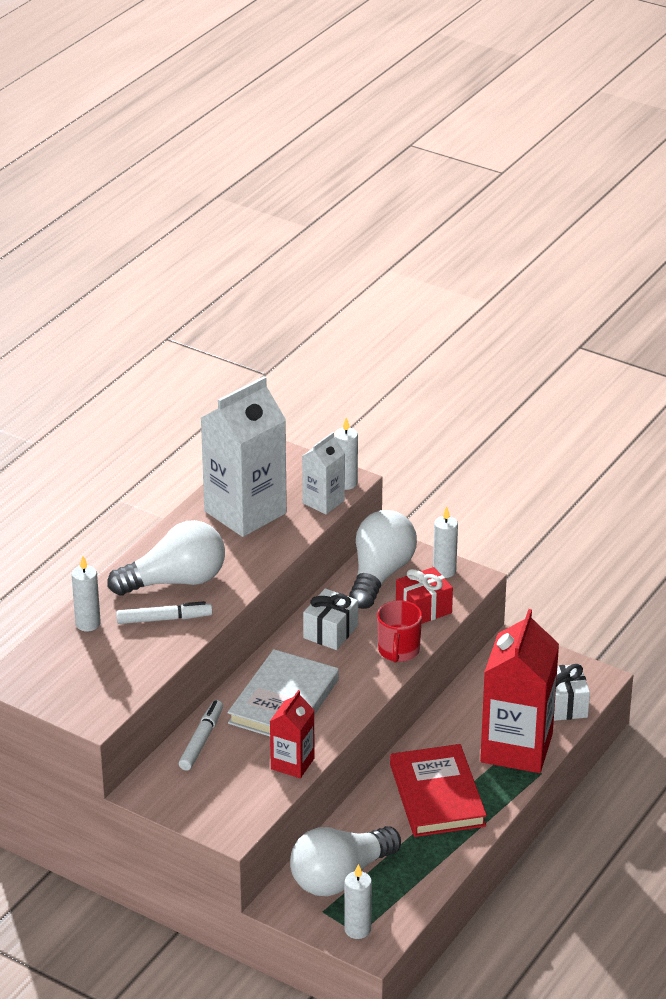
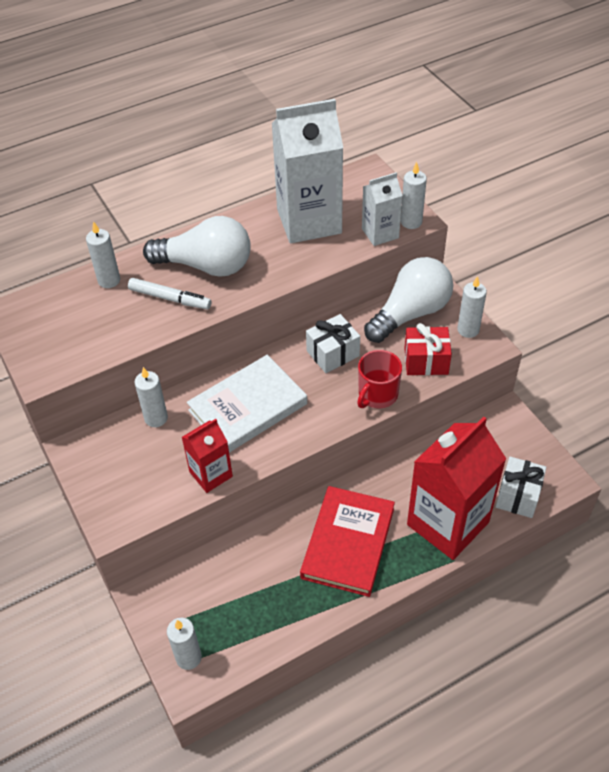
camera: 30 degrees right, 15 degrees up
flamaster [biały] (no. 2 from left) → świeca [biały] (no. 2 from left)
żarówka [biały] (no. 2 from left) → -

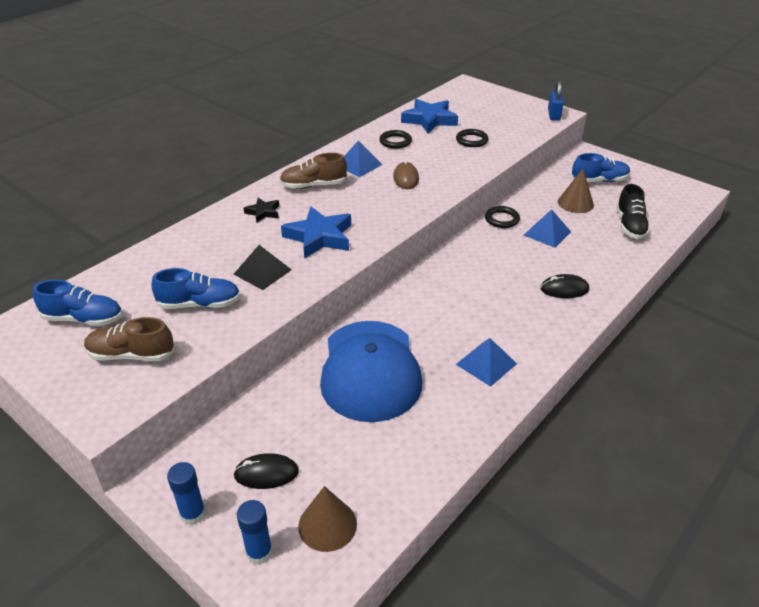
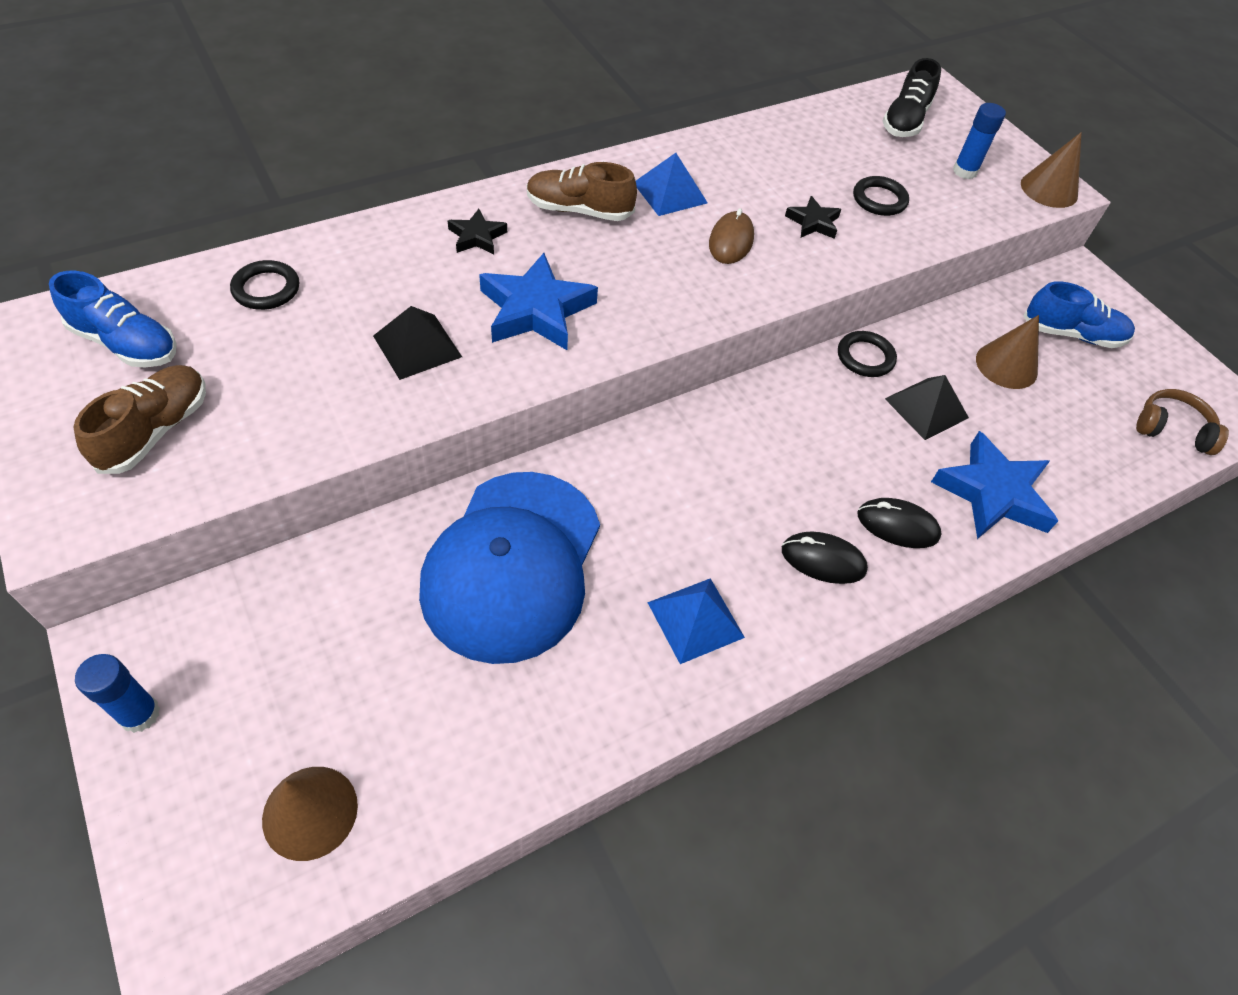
camera: 15 degrees right, 15 degrees up
but [brązowy] (no. 1 from left), 90 degrees clockwise
pierścień [czarny] (no. 1 from left), relocated
myszka [czarny] (no. 1 from left), relocated
- → gwiazda [czarny] (no. 2 from left)
but [czarny], relocated
piramida [niebieski] (no. 3 from left) → piramida [czarny] (no. 2 from left)
gwiazda [niebieski] (no. 2 from left), relocated
klej w sztyfcie [niebieski] (no. 2 from left), relocated
kłódka [niebieski] → stożek [brązowy] (no. 3 from left)
- → słuchawki [brązowy]
but [niebieski] (no. 2 from left) → -

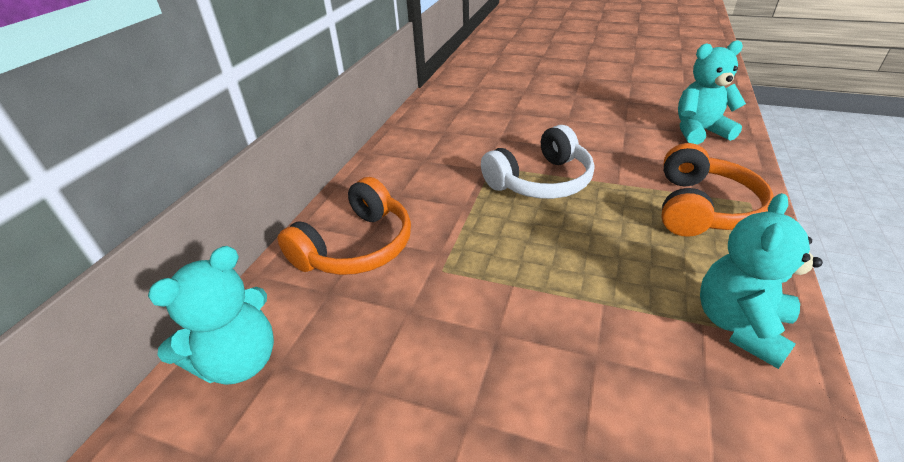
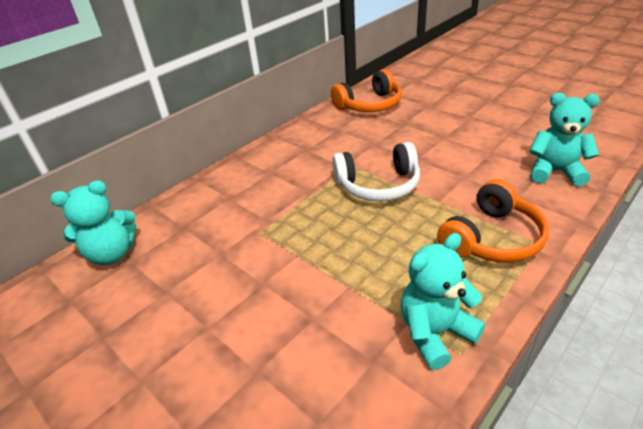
camera: 25 degrees right, 0 degrees up
słuchawki [pomarańczowy] (no. 1 from left), relocated

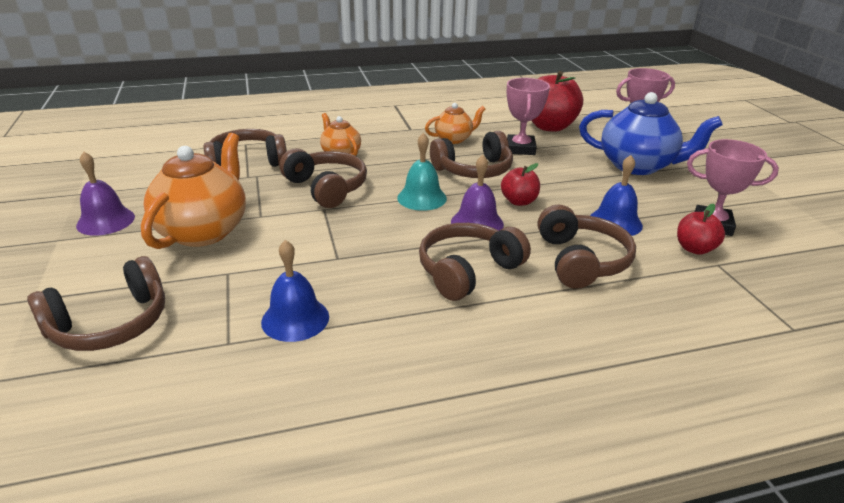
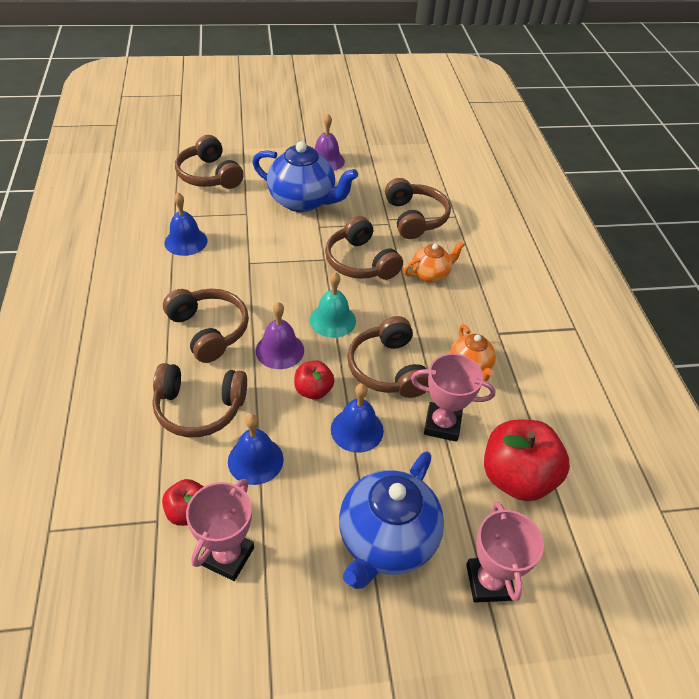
camera: 95 degrees right, 15 degrees up
imbryk [pomarańczowy] (no. 1 from left) → imbryk [niebieski] (no. 1 from left)
słuchawki [brązowy] (no. 3 from left in the first image) → słuchawki [brązowy] (no. 4 from left), 90 degrees clockwise
- → dzwonek [niebieski] (no. 3 from left)

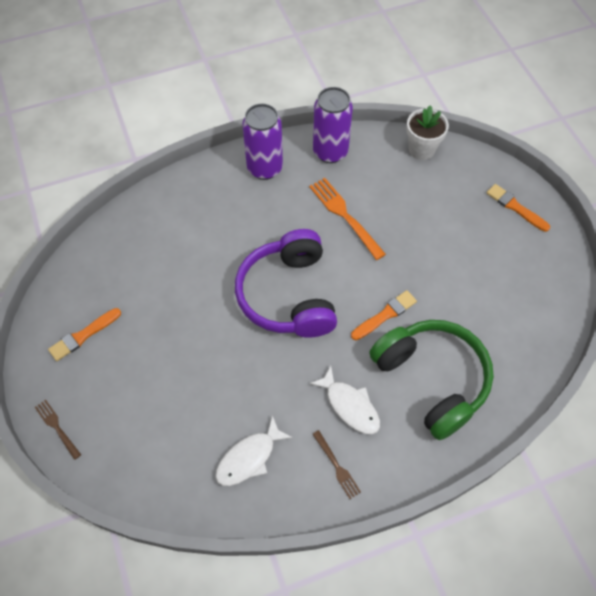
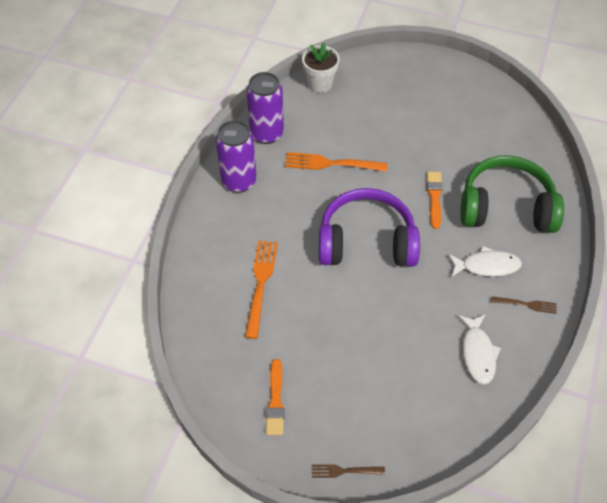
camera: 50 degrees left, 5 degrees down
- → widelec [pomarańczowy] (no. 1 from left)
słuchawki [fioletowy], 150 degrees clockwise
pędzel [pomarańczowy] (no. 3 from left) → -

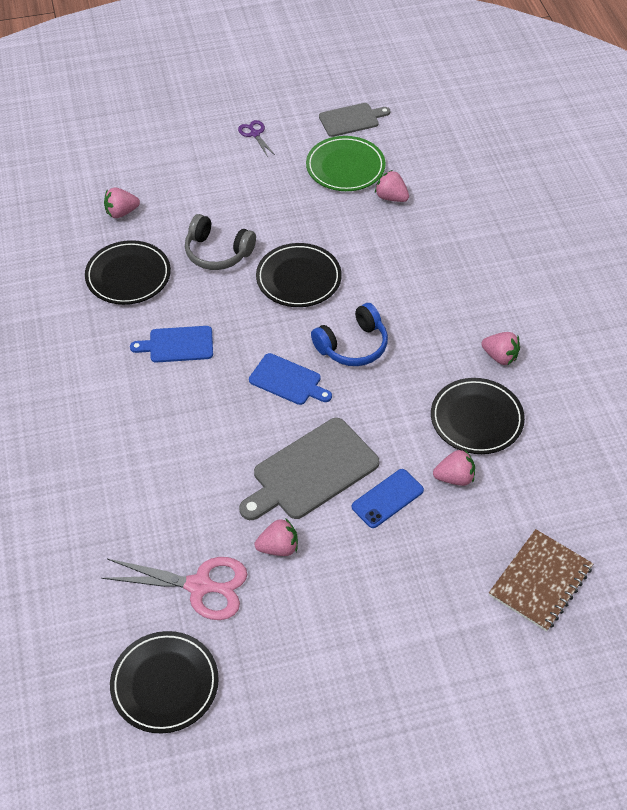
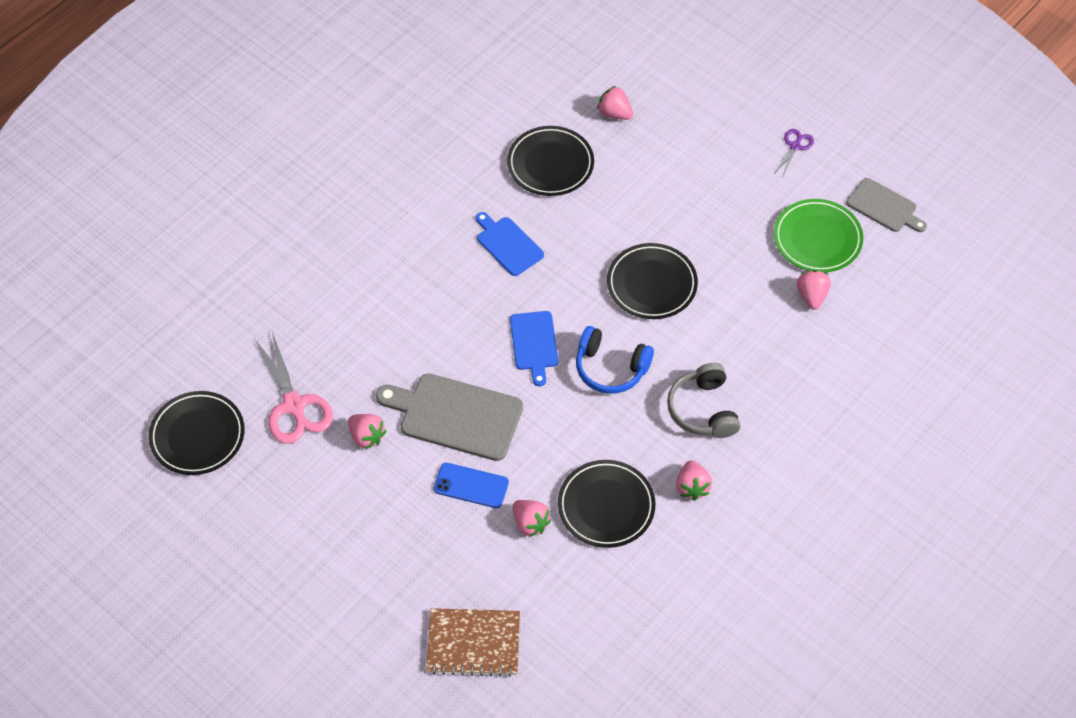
camera: 55 degrees right, 5 degrees up
słuchawki [szary], relocated

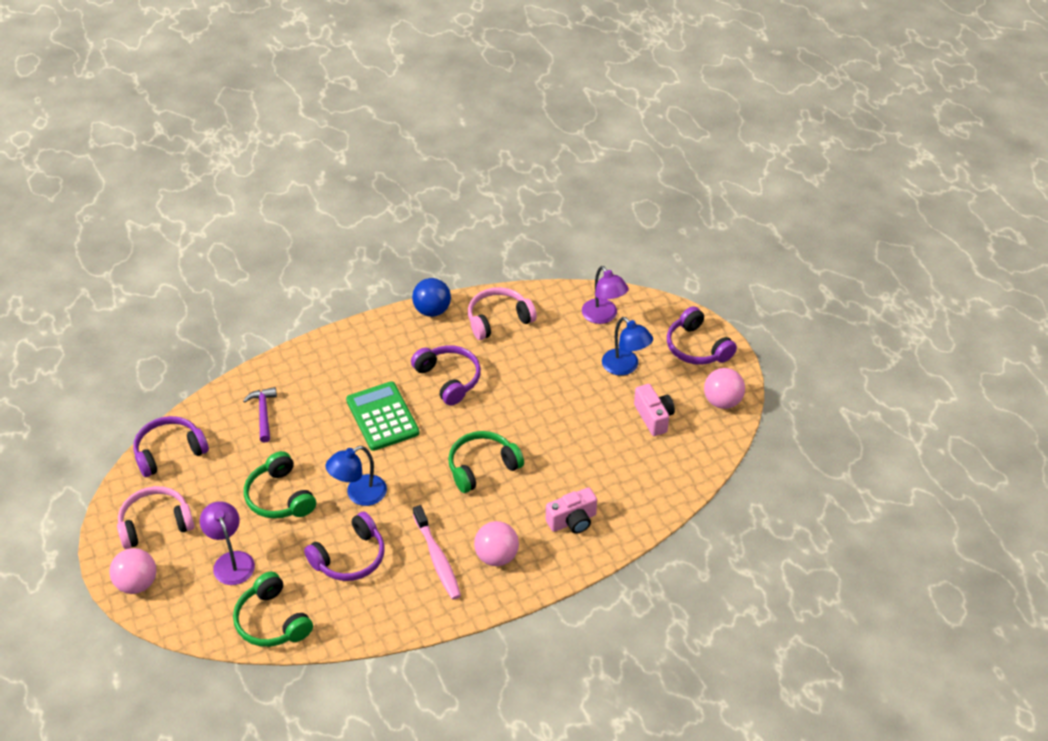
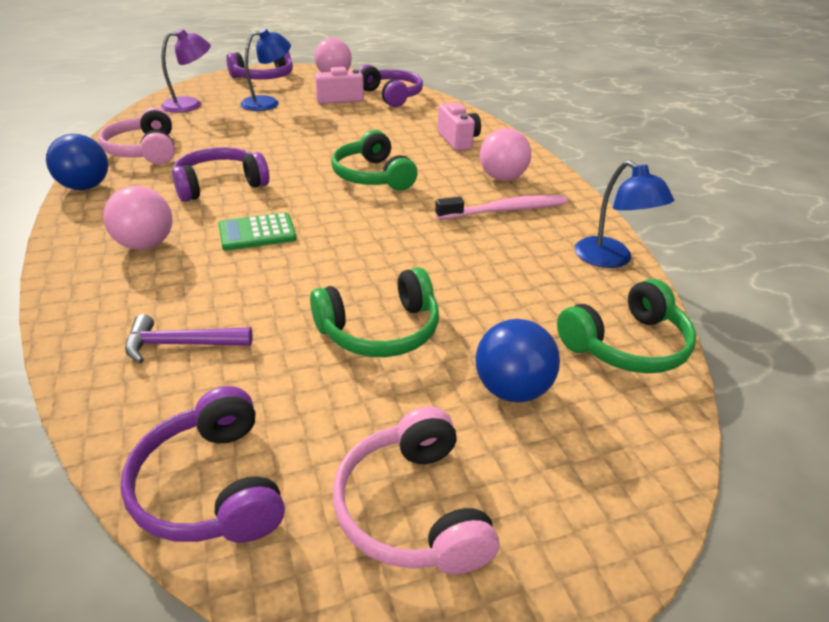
camera: 85 degrees left, 10 degrees down
piłka [różowy] (no. 1 from left), relocated
kalkulator [zielony], x0.66
słuchawki [fioletowy] (no. 2 from left in the first image) → słuchawki [fioletowy] (no. 4 from left), relocated
lampka [fioletowy] (no. 1 from left) → piłka [niebieski] (no. 2 from left)
lampka [niebieski] (no. 1 from left in the first image) → lampka [niebieski] (no. 2 from left), relocated

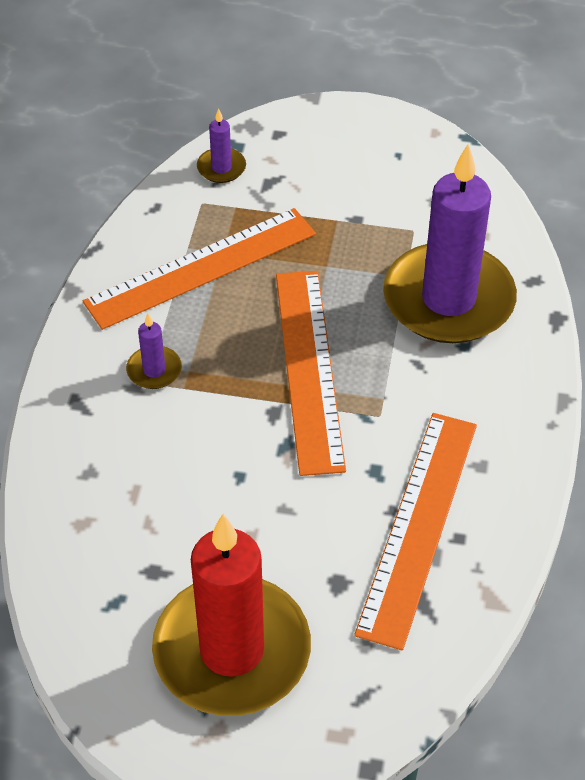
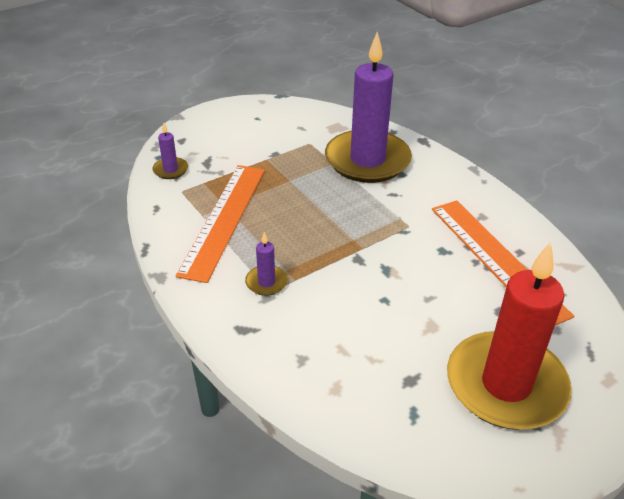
camera: 45 degrees left, 10 degrees down
linijka [pomarańczowy] (no. 2 from left) → -

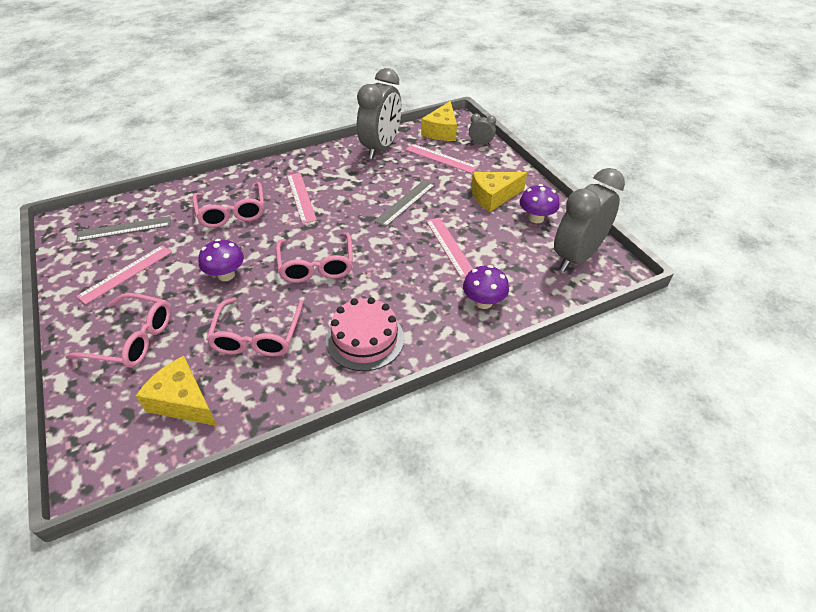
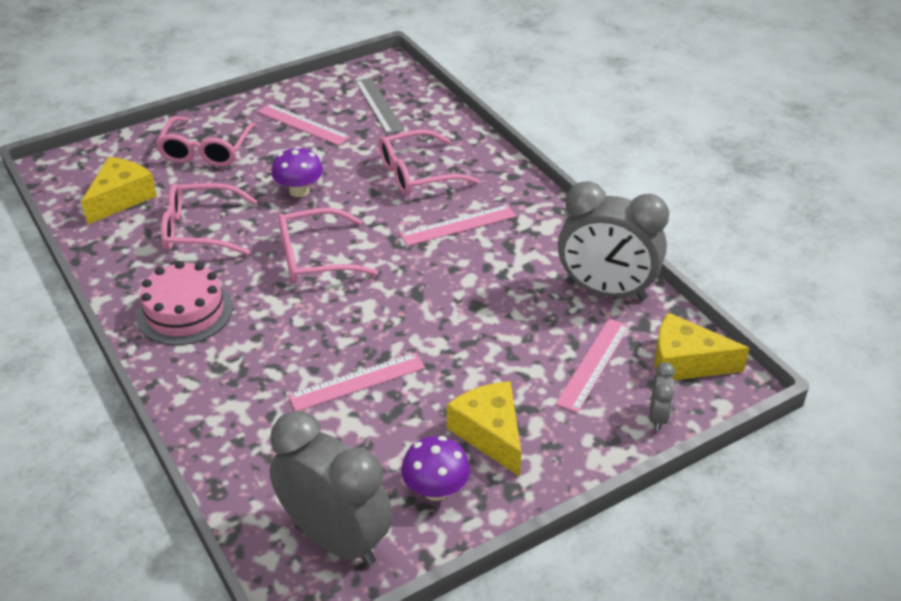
camera: 85 degrees right, 5 degrees down
linijka [szary] (no. 2 from left) → -
grzyb [fioletowy] (no. 2 from left) → -

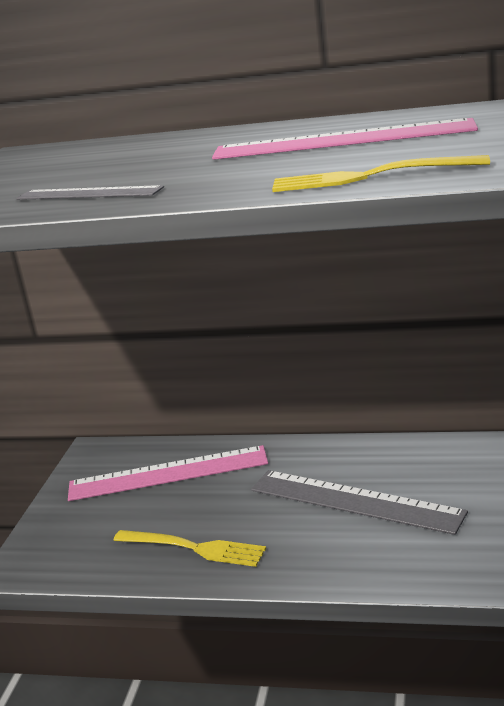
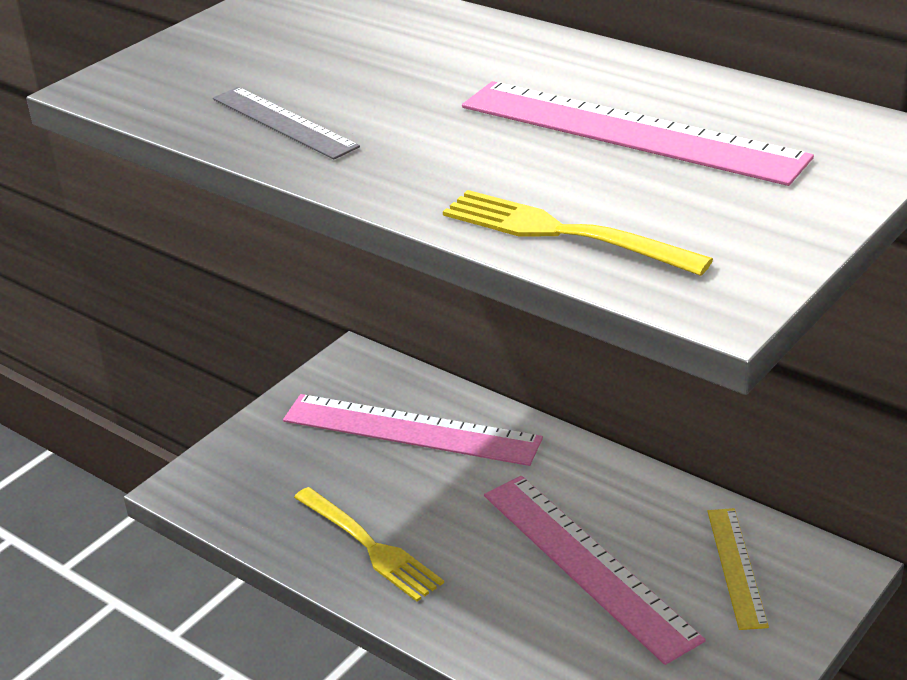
camera: 25 degrees right, 10 degrees up
linijka [szary] (no. 2 from left) → linijka [różowy] (no. 2 from left)
- → linijka [żółty]

